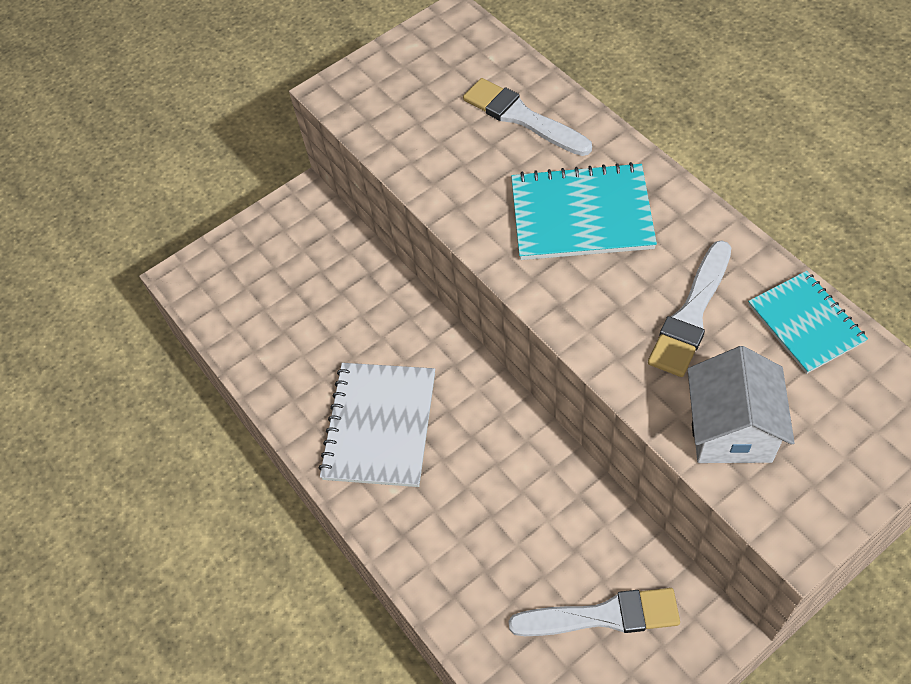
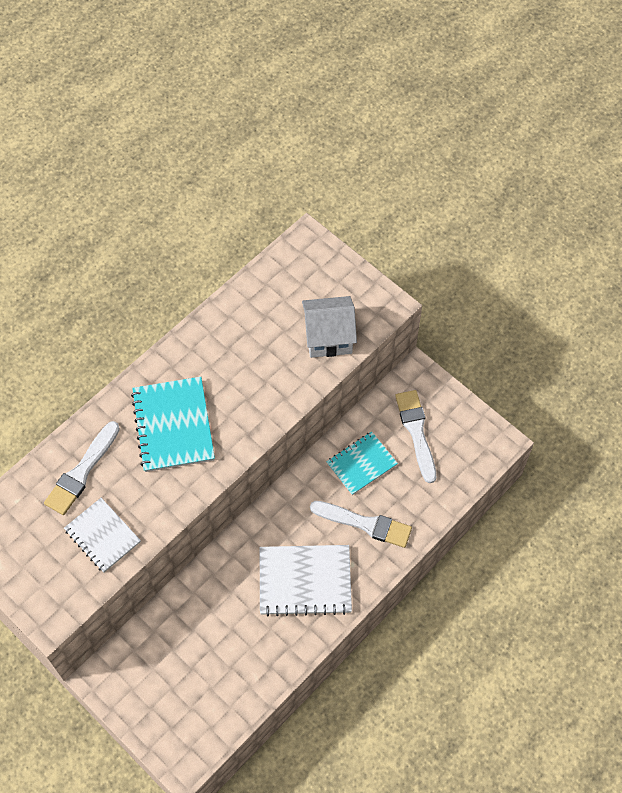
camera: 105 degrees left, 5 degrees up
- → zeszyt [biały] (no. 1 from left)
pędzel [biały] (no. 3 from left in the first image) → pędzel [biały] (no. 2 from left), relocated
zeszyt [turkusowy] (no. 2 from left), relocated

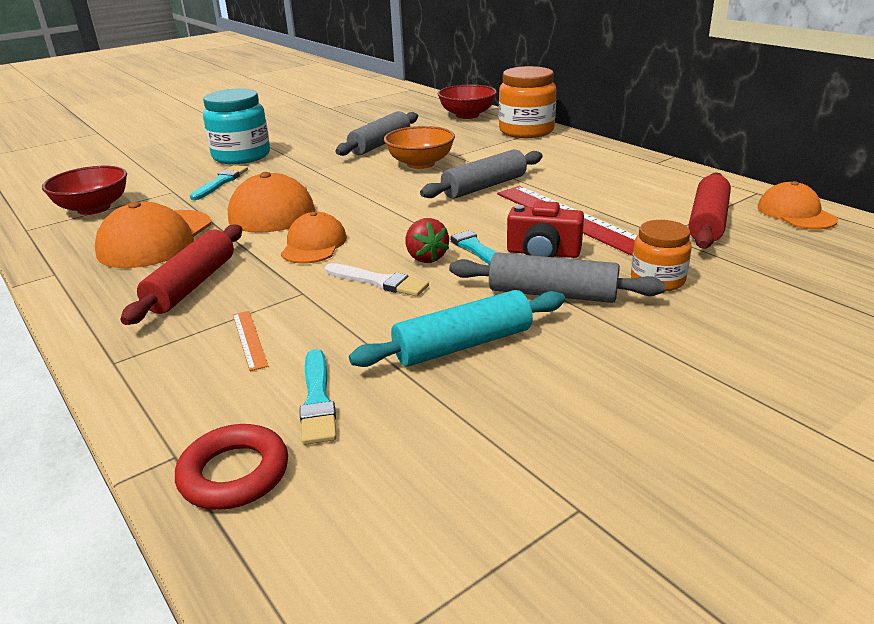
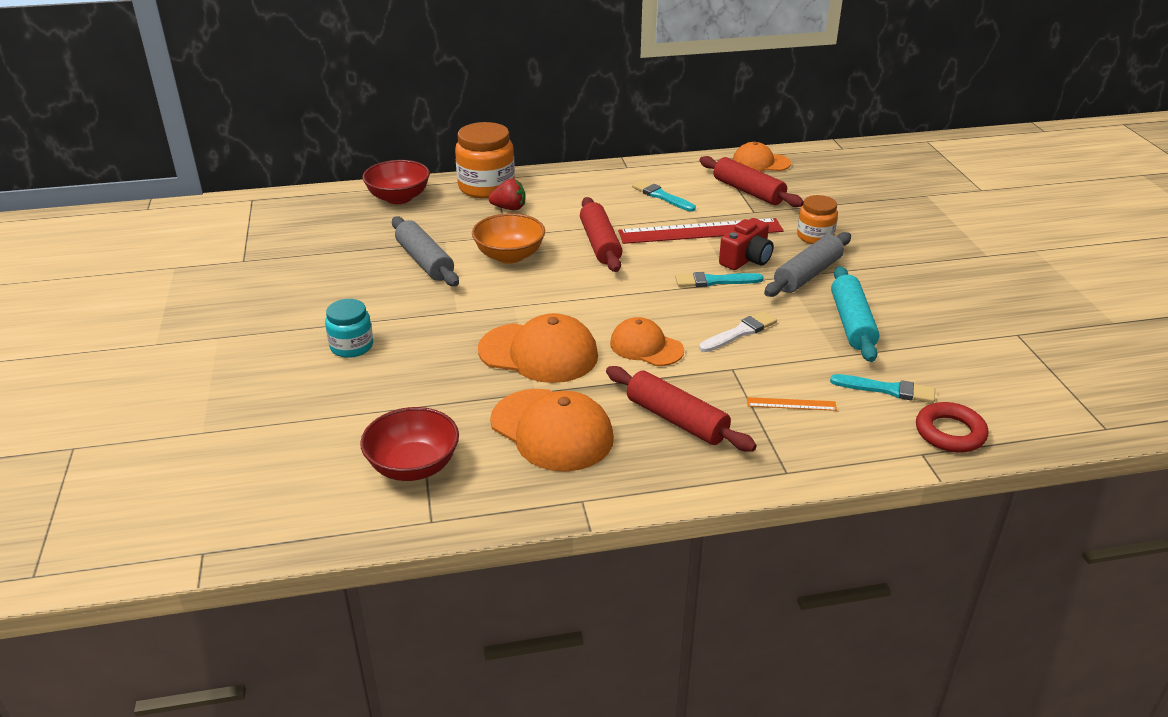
camera: 65 degrees left, 5 degrees up
słoik [turkusowy], x0.60
truskawka [czerwony], relocated
wałek do ciasta [szary] (no. 2 from left) → wałek do ciasta [czerwony] (no. 1 from left)
pędzel [turkusowy] (no. 1 from left), relocated

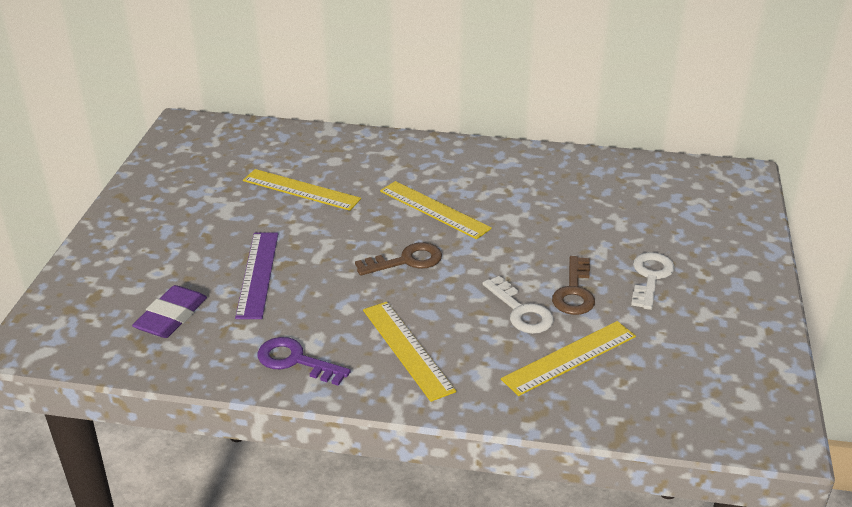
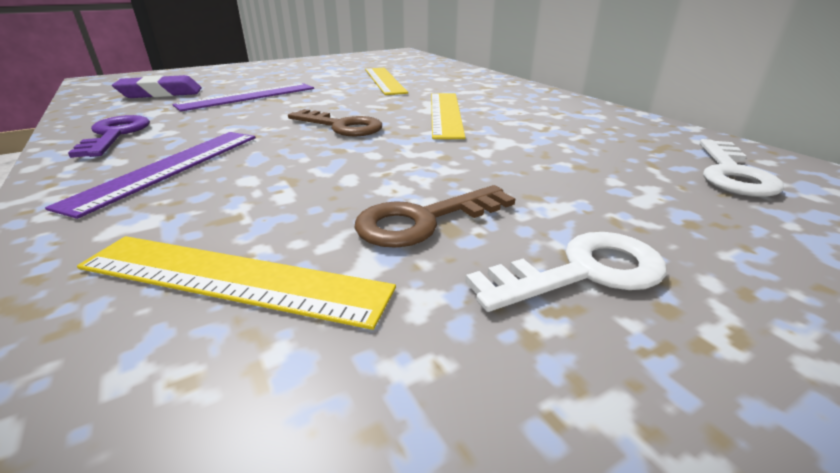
camera: 50 degrees right, 5 degrees down
linijka [żółty] (no. 2 from left) → linijka [fioletowy] (no. 1 from left)
klucz [biały] (no. 1 from left in the first image) → klucz [biały] (no. 2 from left), relocated

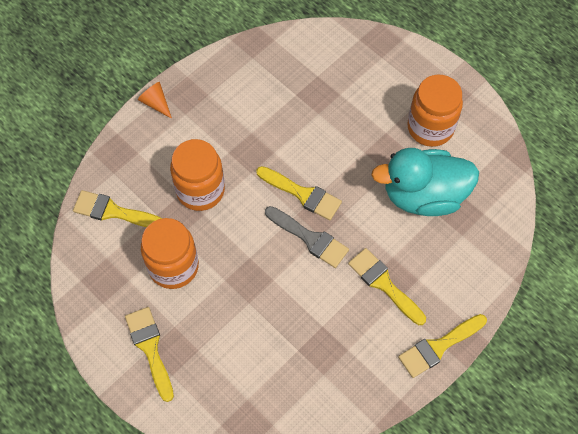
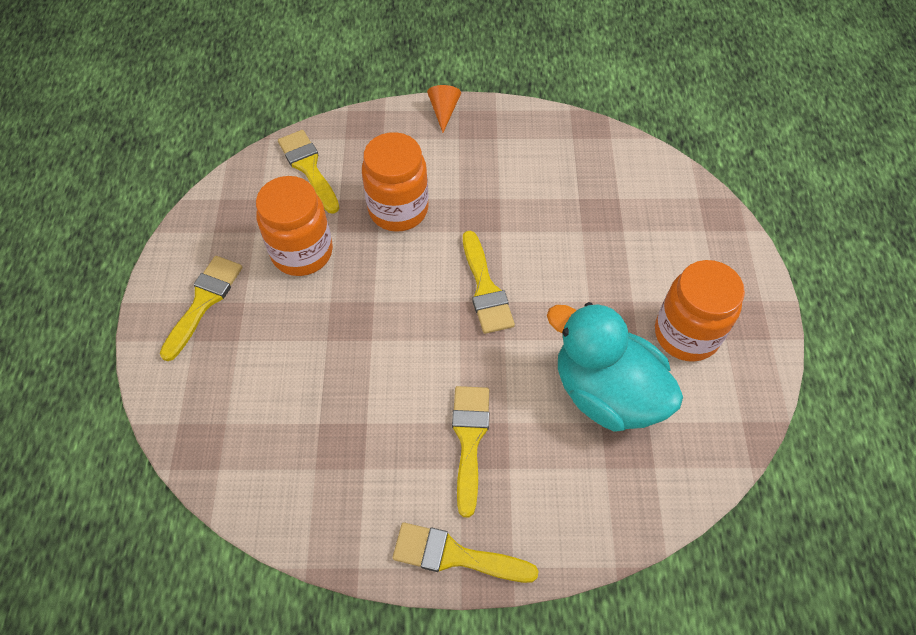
camera: 45 degrees right, 5 degrees down
pędzel [szary] → -

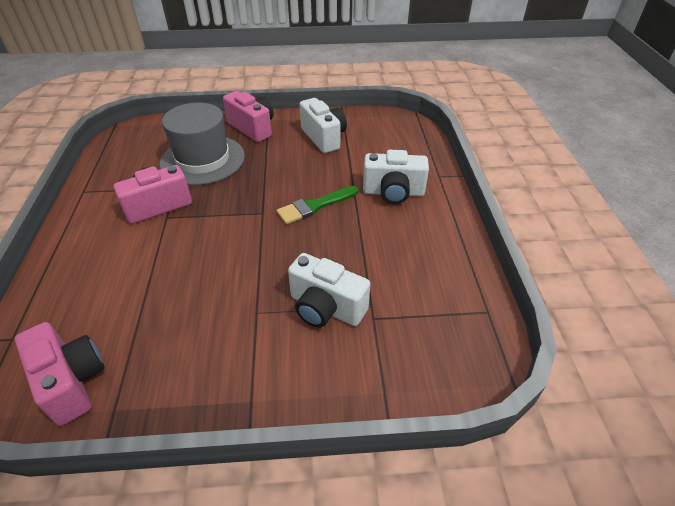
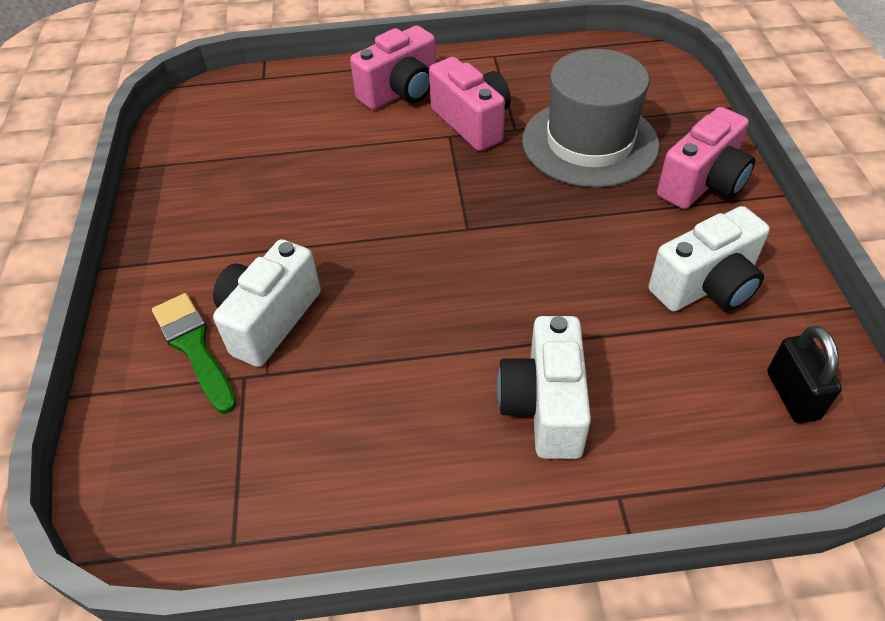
camera: 90 degrees right, 5 degrees up
pędzel [zielony], relocated
aparat fotograficzny [różowy] (no. 1 from left), relocated
- → kłódka [czarny]

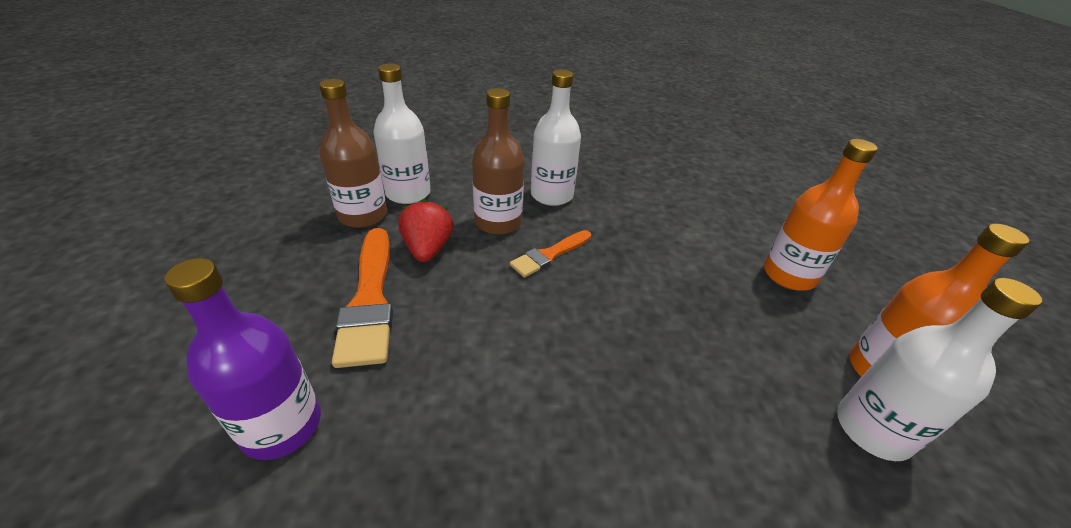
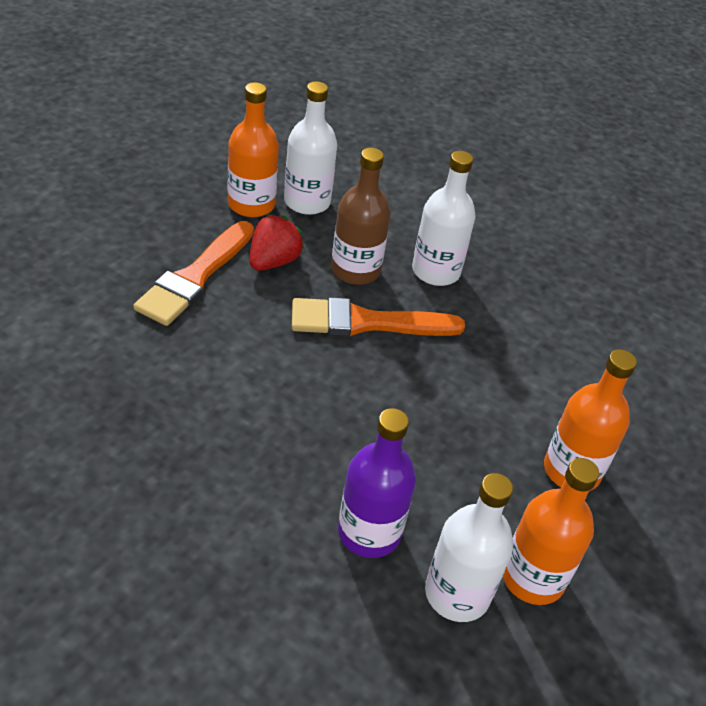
camera: 35 degrees right, 5 degrees up
butelka [brązowy] (no. 1 from left) → butelka [pomarańczowy] (no. 1 from left)
pędzel [pomarańczowy] (no. 2 from left), x1.69
butelka [fioletowy], relocated

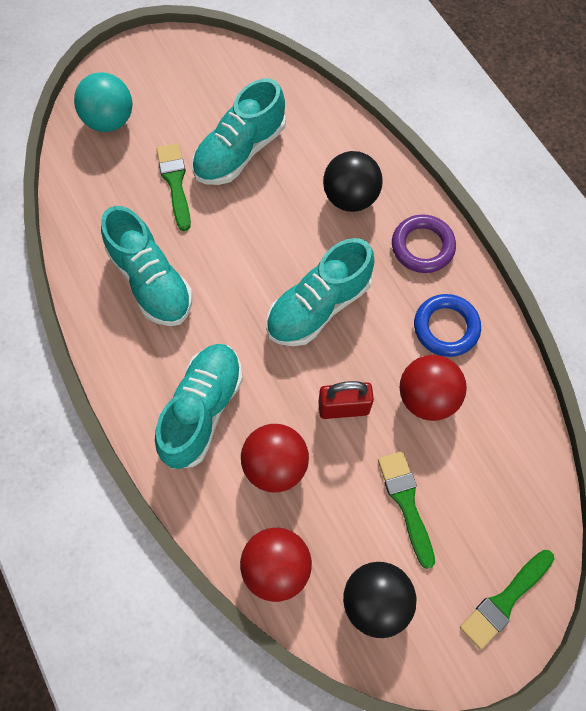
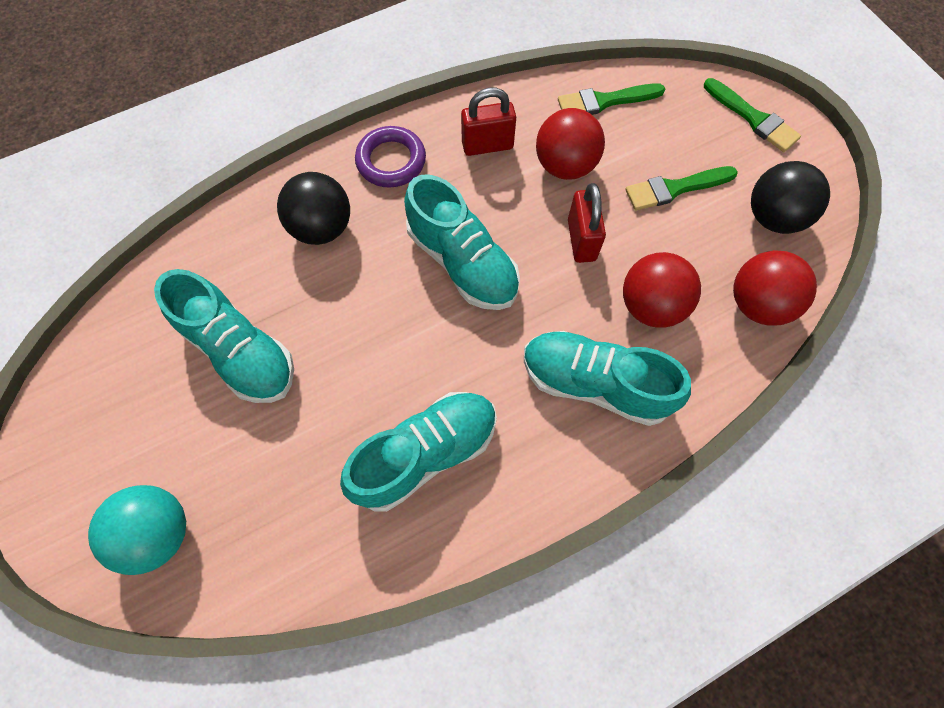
camera: 90 degrees left, 0 degrees up
pierścień [niebieski] → kłódka [czerwony] (no. 1 from left)
pędzel [zielony] (no. 1 from left), relocated

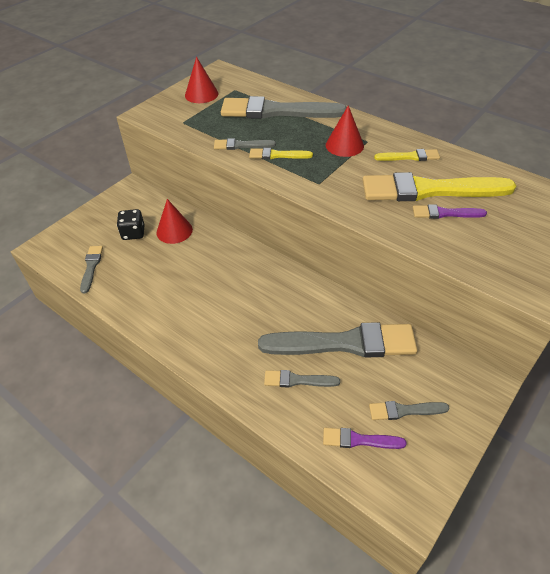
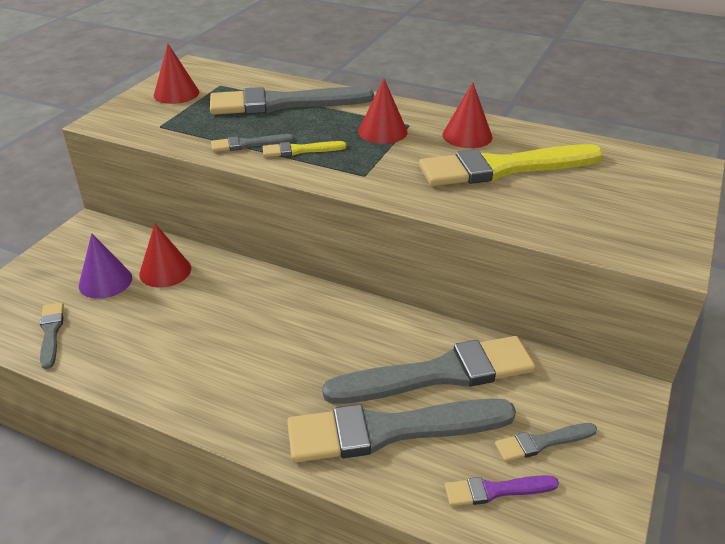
camera: 15 degrees left, 10 degrees down
kostka do gry [czarny] → stożek [fioletowy]
pędzel [szary] (no. 4 from left), x2.18
pędzel [żółty] (no. 2 from left) → stożek [czerwony] (no. 4 from left)
pędzel [fioletowy] (no. 2 from left) → -

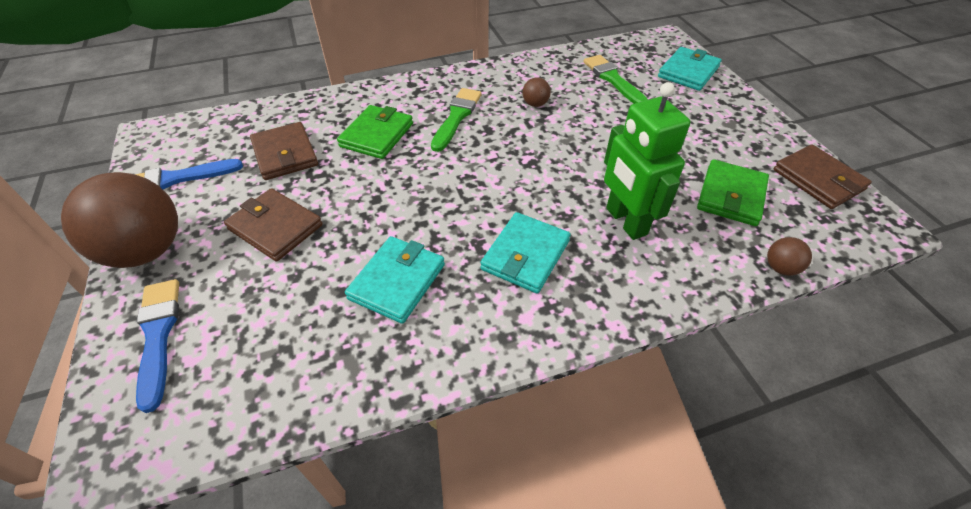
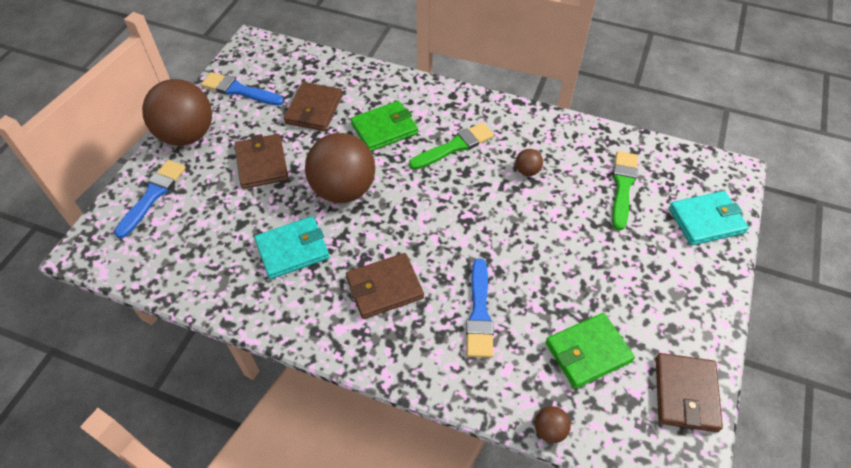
camera: 40 degrees right, 5 degrees up
- → piłka [brązowy] (no. 2 from left)
portfel [turkusowy] (no. 2 from left) → portfel [brązowy] (no. 3 from left)
robot [zielony] → pędzel [niebieski] (no. 3 from left)

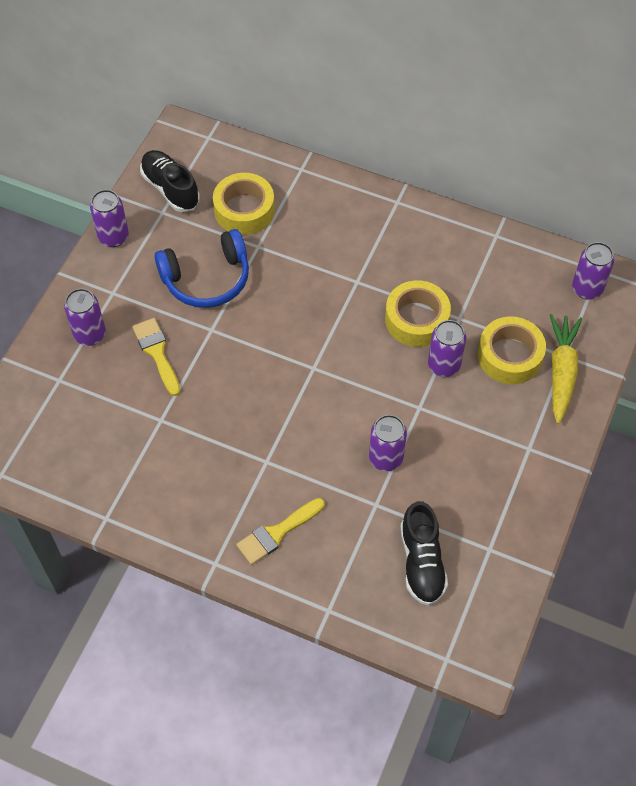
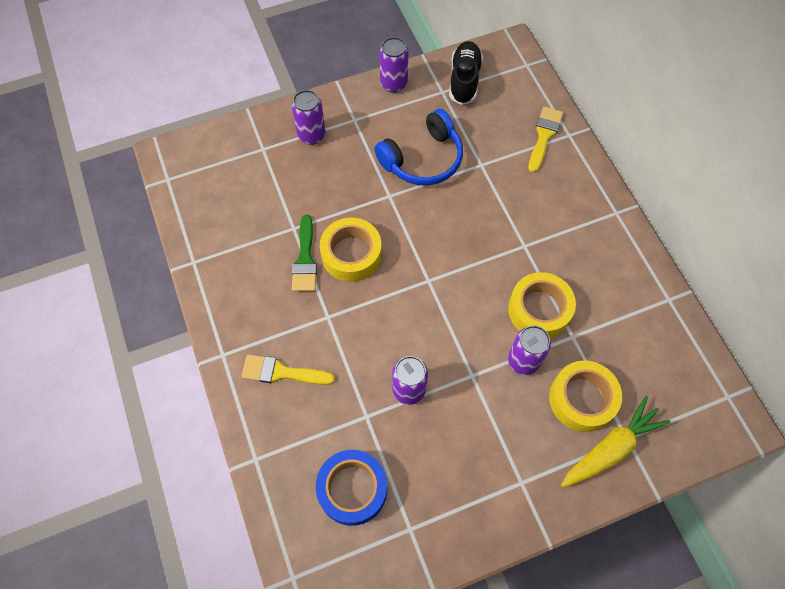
camera: 45 degrees right, 5 degrees up
- → pędzel [zielony]
but [czarny] (no. 2 from left) → taśma klejąca [niebieski]
taśma klejąca [żółty] (no. 1 from left), relocated
słuchawki [niebieski], 60 degrees counterclockwise
pędzel [żółty] (no. 1 from left in the first image) → pędzel [żółty] (no. 2 from left), relocated
puszka [fioletowy] (no. 5 from left) → -

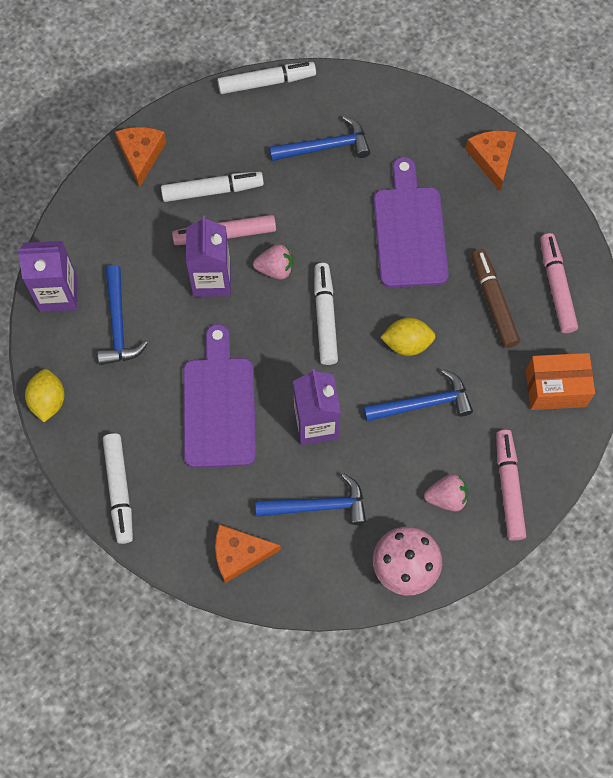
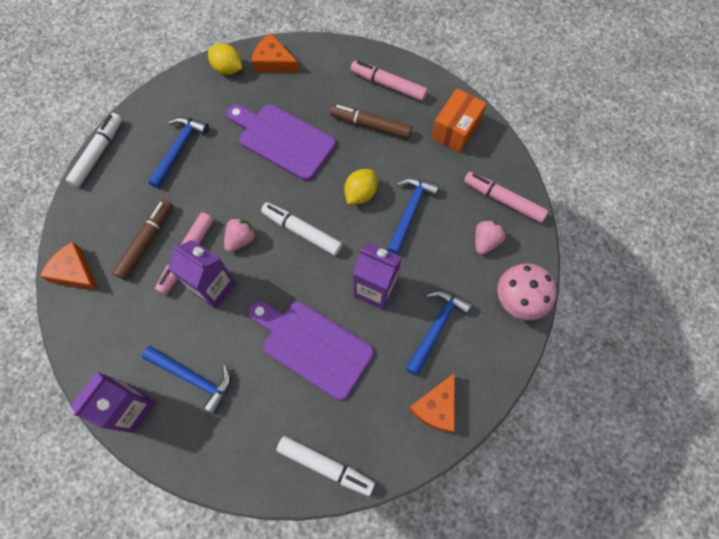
camera: 55 degrees left, 0 degrees up
flamaster [biały] (no. 2 from left) → flamaster [brązowy] (no. 1 from left)
cytryna [żółty] (no. 1 from left), relocated

